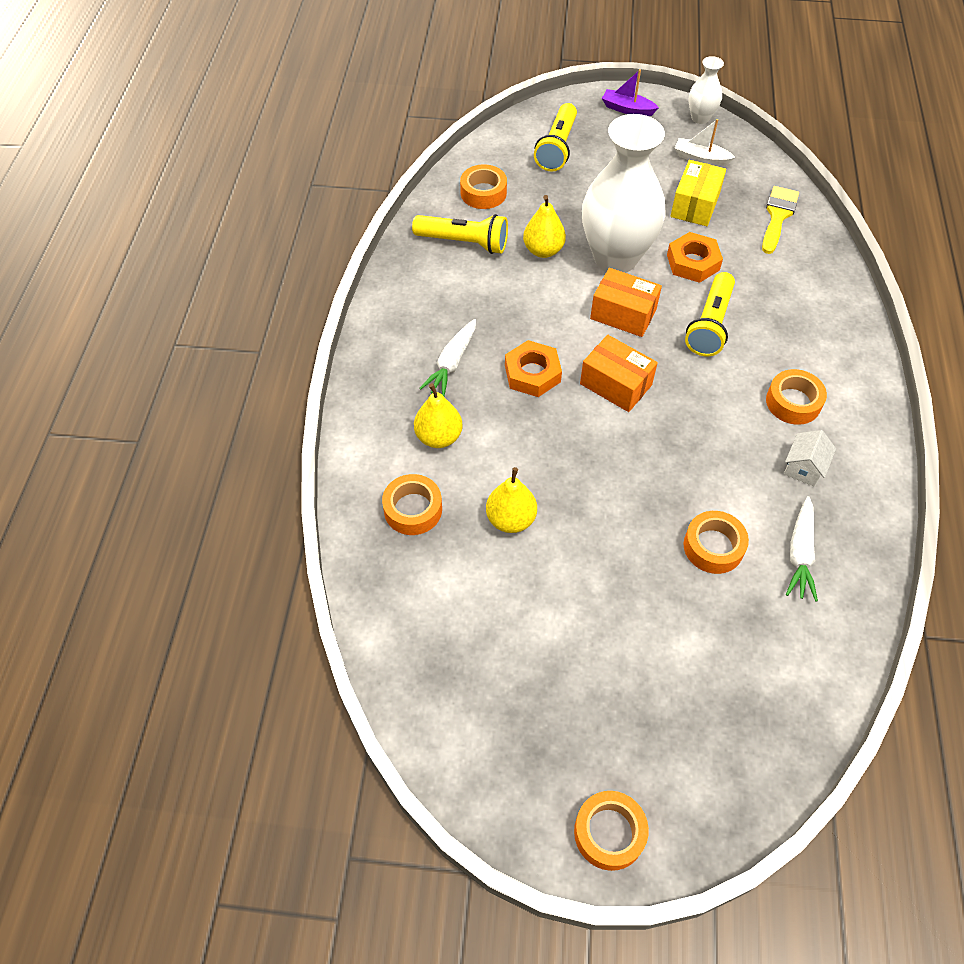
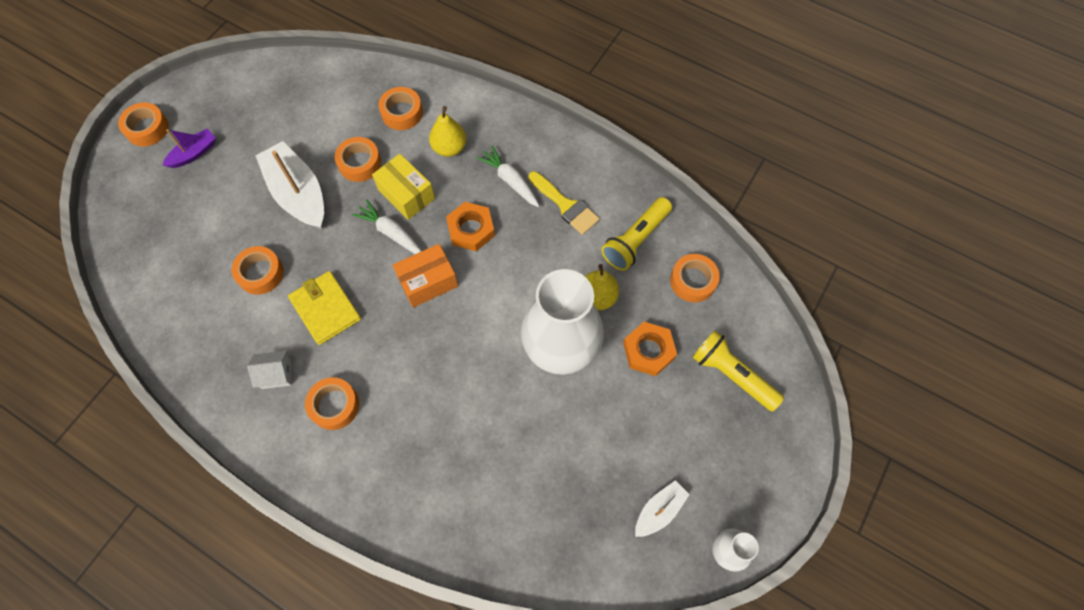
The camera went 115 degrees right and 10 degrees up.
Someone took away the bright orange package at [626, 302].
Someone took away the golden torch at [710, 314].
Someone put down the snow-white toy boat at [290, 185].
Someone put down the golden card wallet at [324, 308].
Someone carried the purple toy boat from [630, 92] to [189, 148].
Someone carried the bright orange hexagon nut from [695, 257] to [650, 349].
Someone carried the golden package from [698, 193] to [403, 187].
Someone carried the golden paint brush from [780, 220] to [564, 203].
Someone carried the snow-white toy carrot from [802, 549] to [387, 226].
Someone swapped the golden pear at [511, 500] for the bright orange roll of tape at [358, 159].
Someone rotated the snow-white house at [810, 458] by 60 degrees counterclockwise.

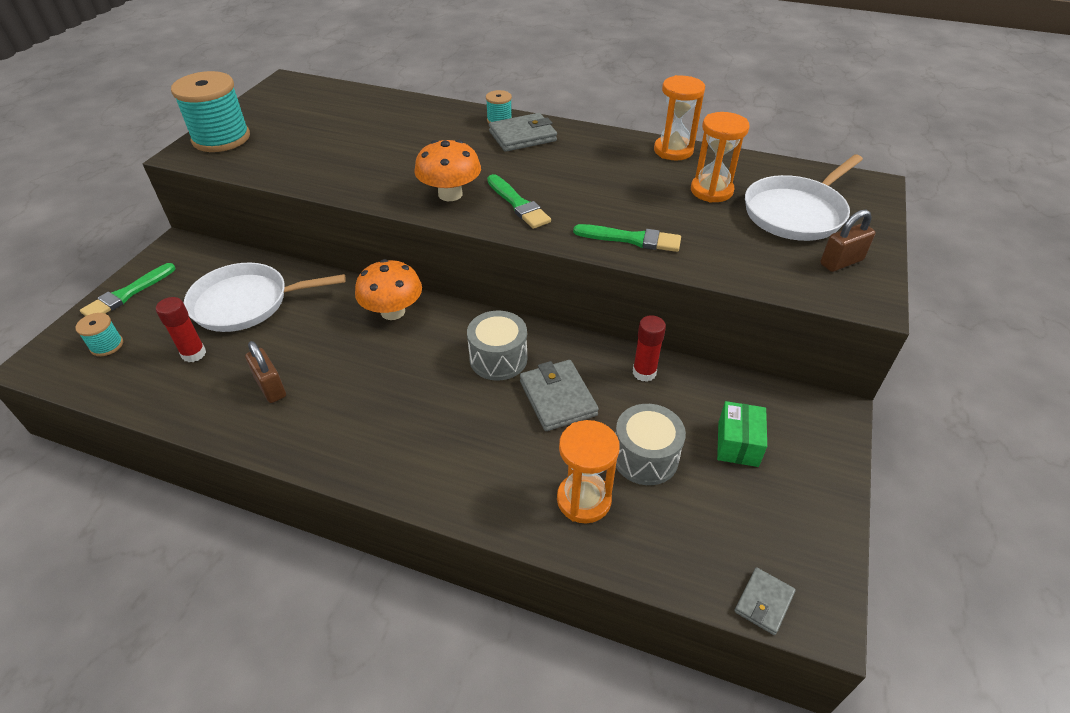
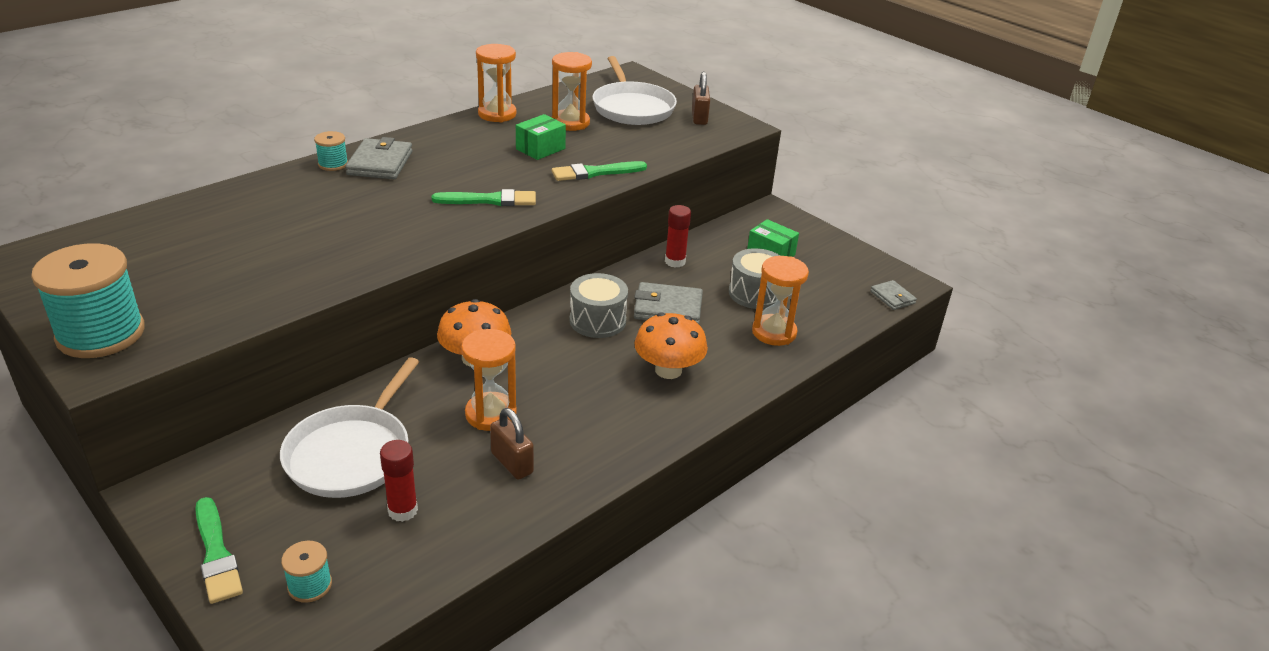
The camera went 65 degrees left and 10 degrees down.
Someone put down the bright orange sandglass at [489, 380].
Someone put down the green package at [541, 137].
Someone carried the bright orange mushroom from [447, 170] to [671, 345].
Someone rotated the russet small lock at [265, 372] by 60 degrees clockwise.
Someone rotated the green paint brush at [627, 238] by 150 degrees counterclockwise.

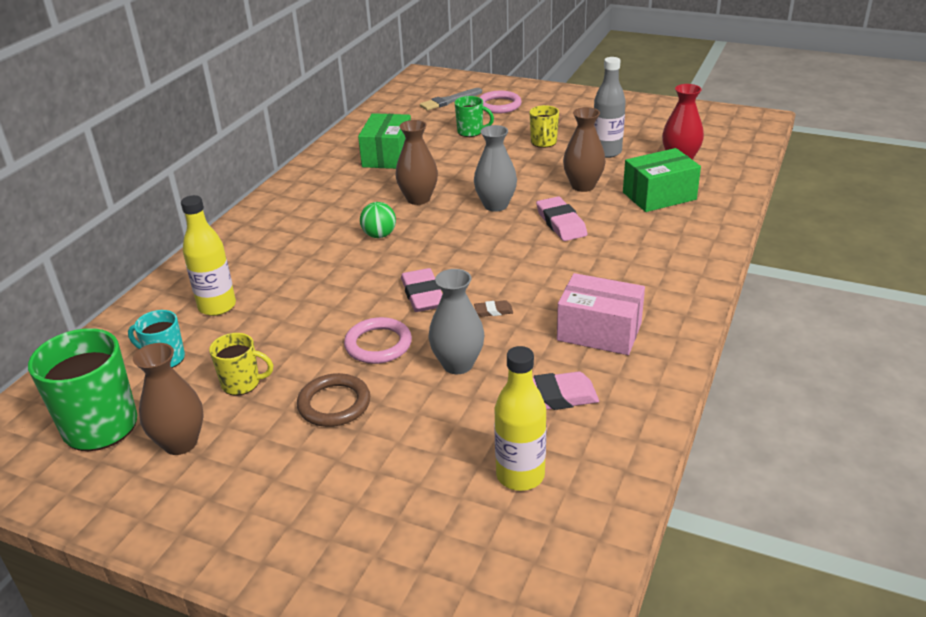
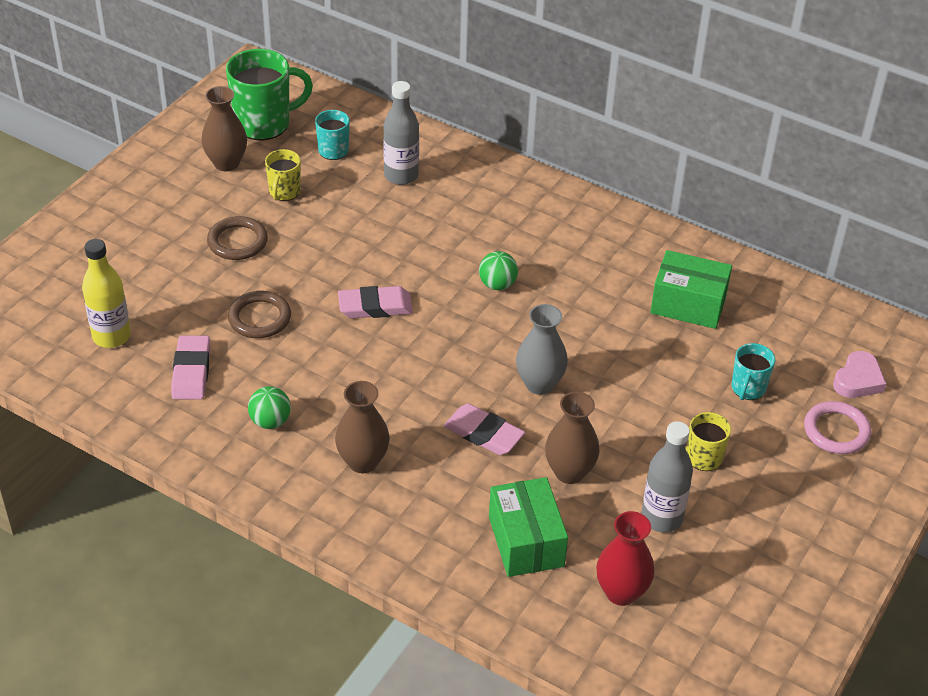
The camera went 95 degrees right and 10 degrees up.
Someone took away the pink torus at [378, 340].
Someone took away the russet pencil eraser at [493, 308].
Someone carried the russet vase from [416, 162] to [362, 427].
Someone swapped the grey paint brush at [451, 99] for the pink heart at [859, 374].
Someone swapped the grey vase at [456, 321] for the russet torus at [259, 314].
Someone swapped the pink package at [601, 314] for the green play ball at [269, 407].
Someone repainted the golden bottle at [208, 255], which became the grey bottle at [401, 133].
Someone repainted the green coffee mug at [474, 116], which became the turquoise coffee mug at [753, 371].
Someone rotated the pink pencil eraser at [562, 218] by 45 degrees clockwise.

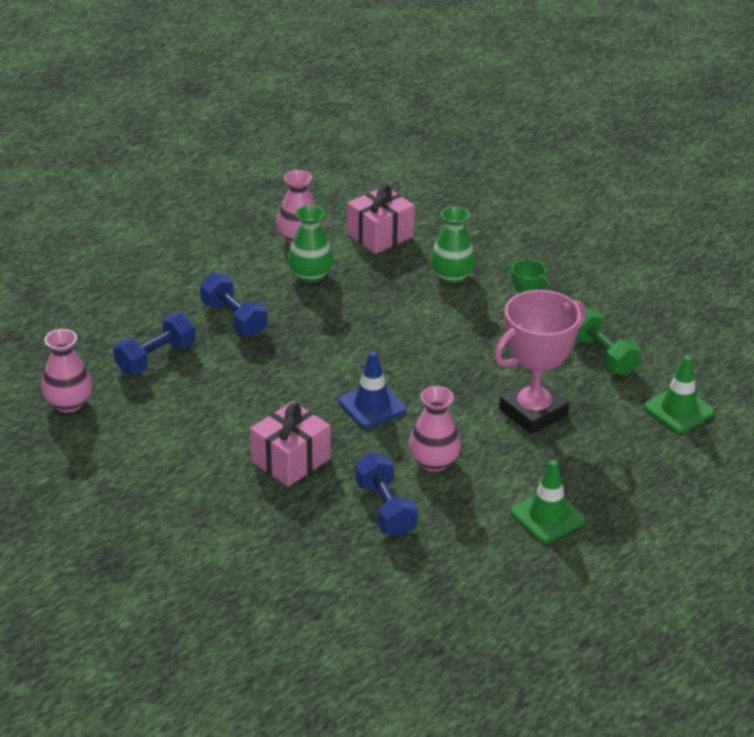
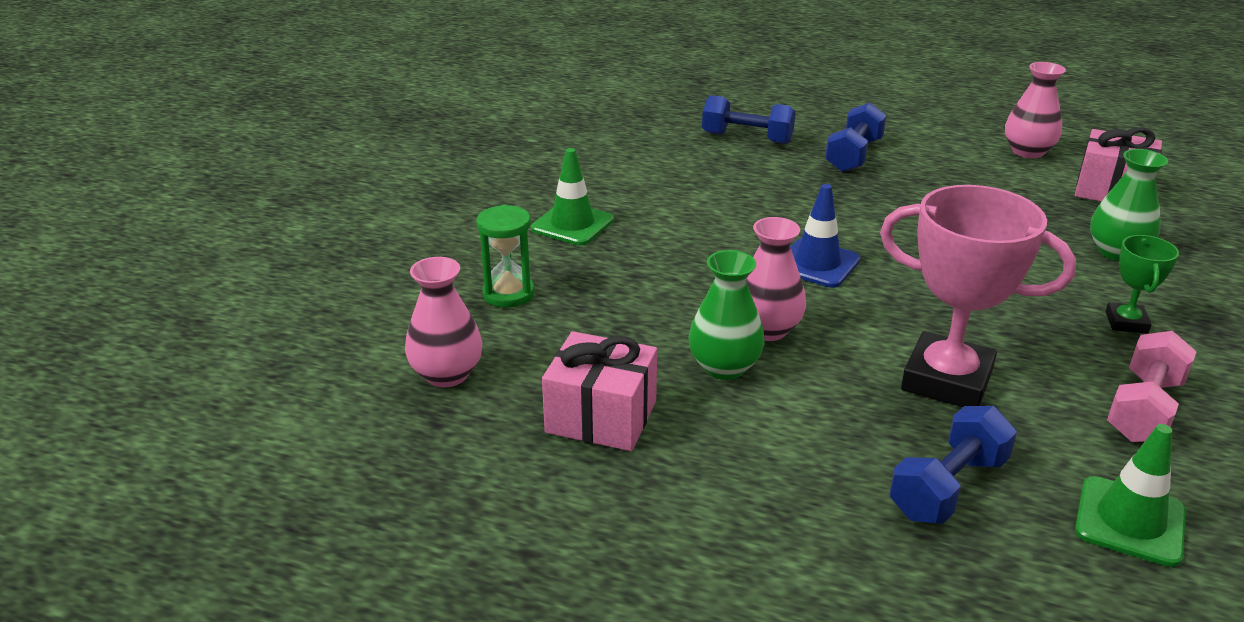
The camera went 65 degrees right and 5 degrees down.
Someone put down the green sandglass at [505, 256].
Someone carried the pink vase from [66, 370] to [444, 322].
Someone carried the pink wrapped gift from [290, 444] to [599, 391].
Someone carried the green vase from [311, 244] to [726, 315].
Someone carried the blue dumbbell from [386, 494] to [953, 465].
Someone carried the green traffic cone from [548, 501] to [572, 196].
Someone repainted the green dumbbell at [608, 342], which became the pink dumbbell at [1152, 386].

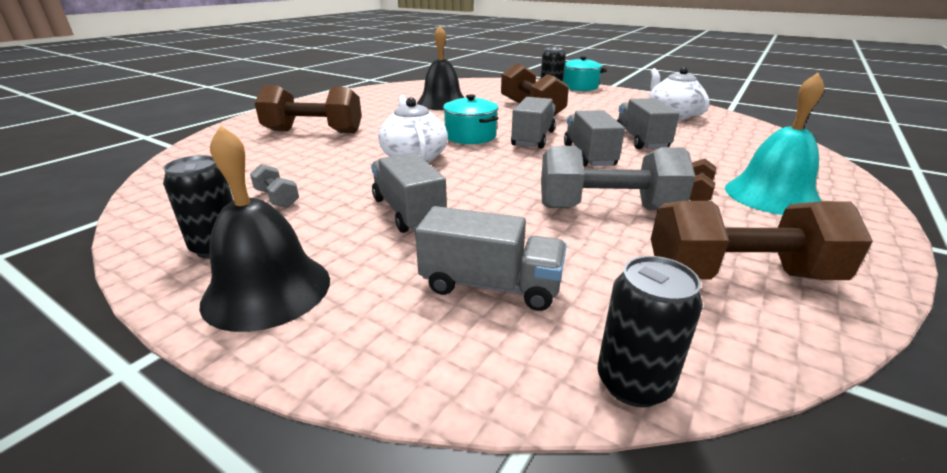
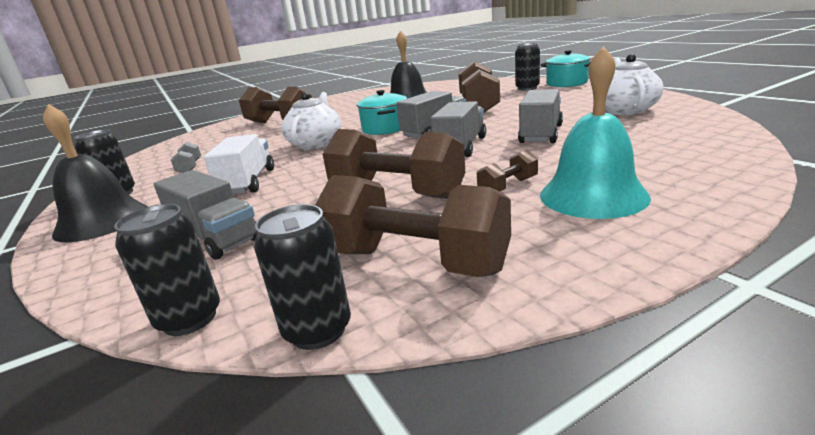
The camera went 30 degrees right and 5 degrees down.
Someone put down the jet-black can at [302, 277].
Someone repainted the grey toy truck at [409, 192], which became the snow-white toy truck at [239, 164].
Someone repainted the grey dumbbell at [618, 178], which became the russet dumbbell at [394, 164].

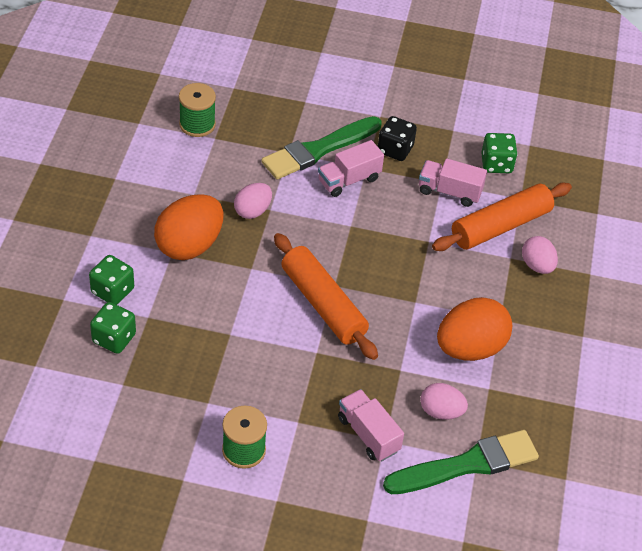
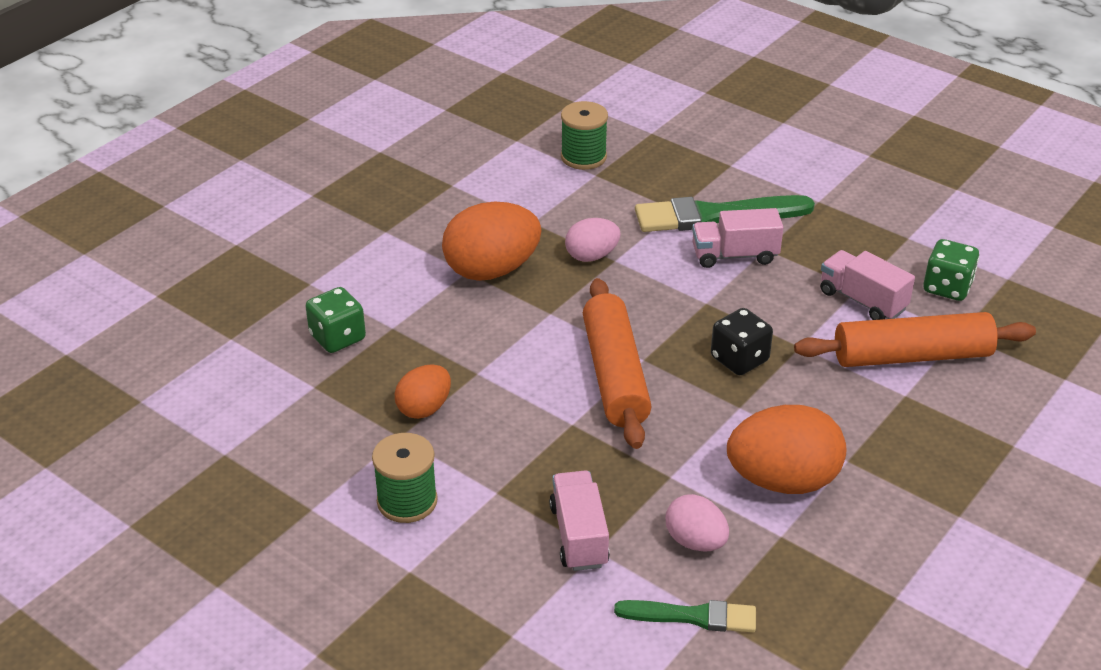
The camera went 30 degrees right and 10 degrees down.
Someone took away the green die at [111, 280].
Someone took away the pink toy egg at [540, 255].
Someone put down the bright orange toy egg at [423, 391].
Someone carried the jet-black die from [397, 138] to [742, 341].
Someone scaled the green paint brush at [461, 462] by 0.58.

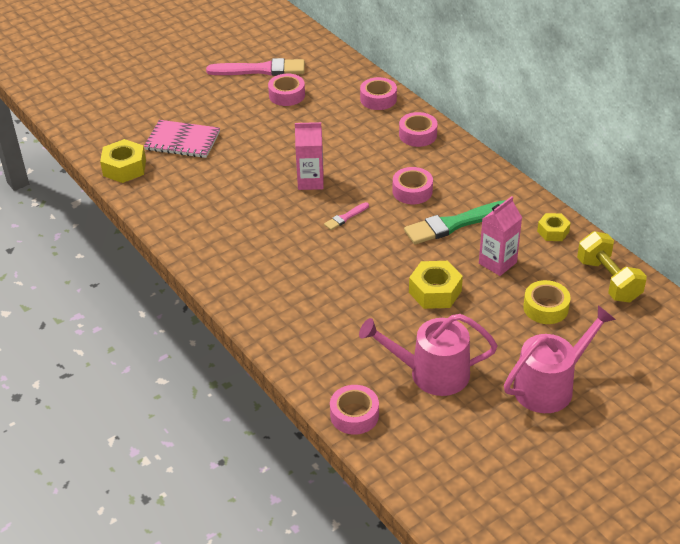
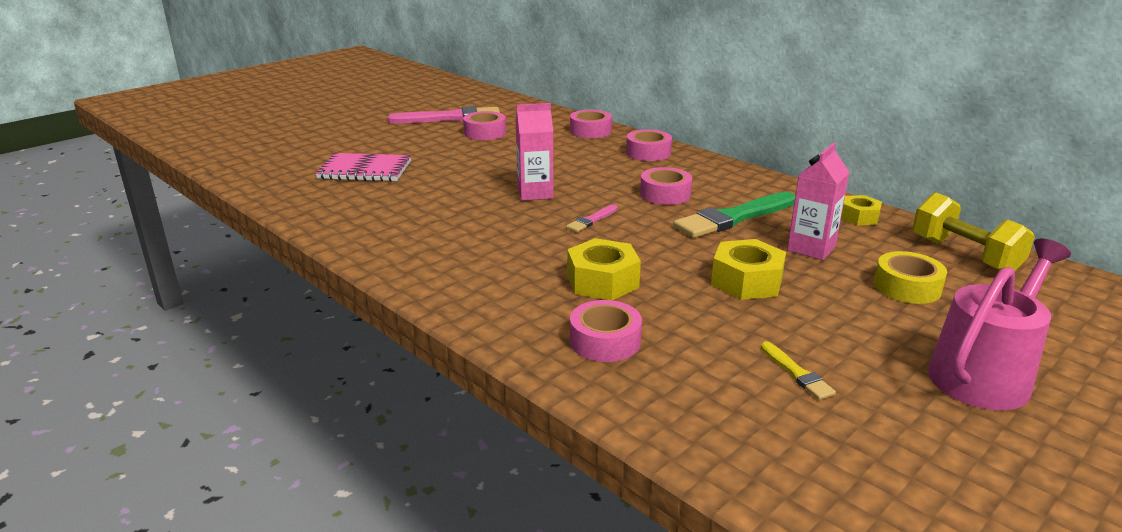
The camera went 10 degrees left and 15 degrees down.
Someone carried the golden hexagon nut from [123, 161] to [604, 269].
Someone carried the pink roll of tape from [354, 410] to [606, 331].
Someone swapped the pink sprinkling can at [428, 355] for the golden paint brush at [798, 370].

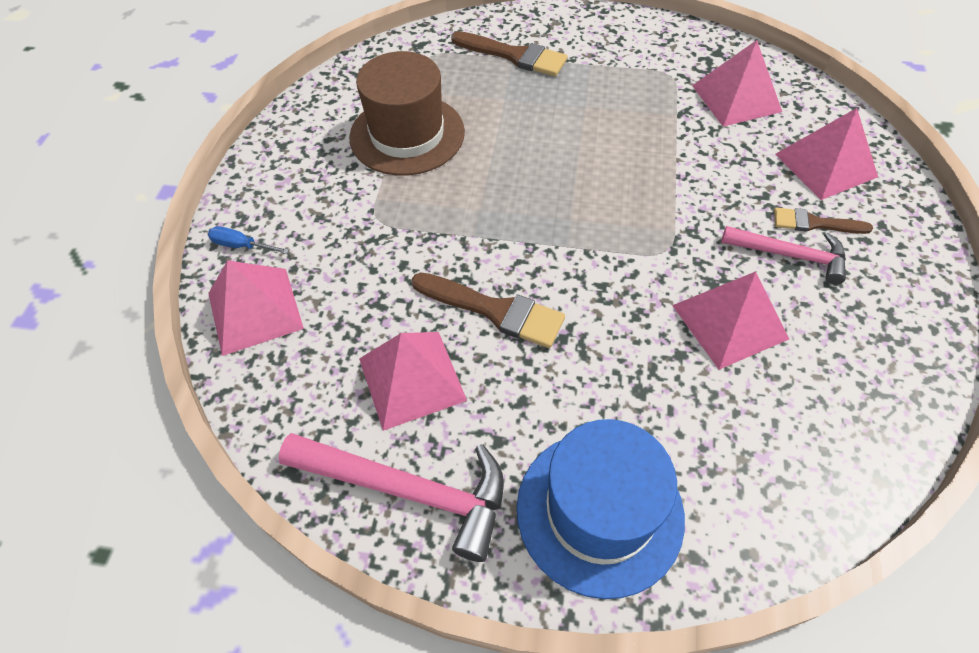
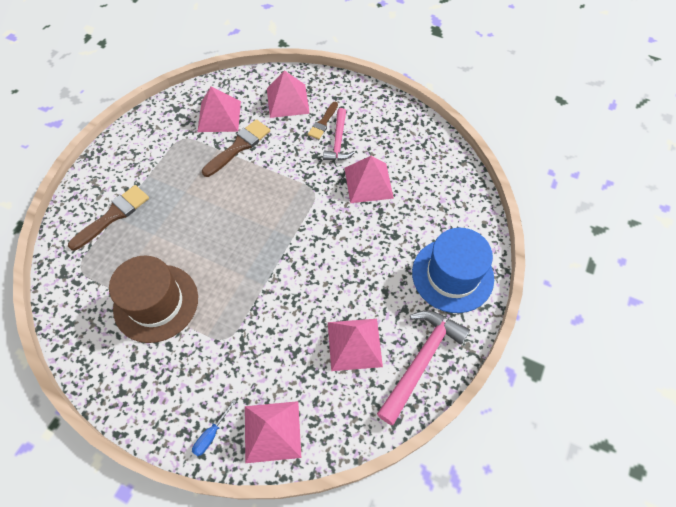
The camera went 75 degrees left and 5 degrees up.
Someone carried the russet paint brush from [488, 310] to [236, 148].
Someone rotated the pink carpenter's hammer at [783, 255] by 150 degrees clockwise.

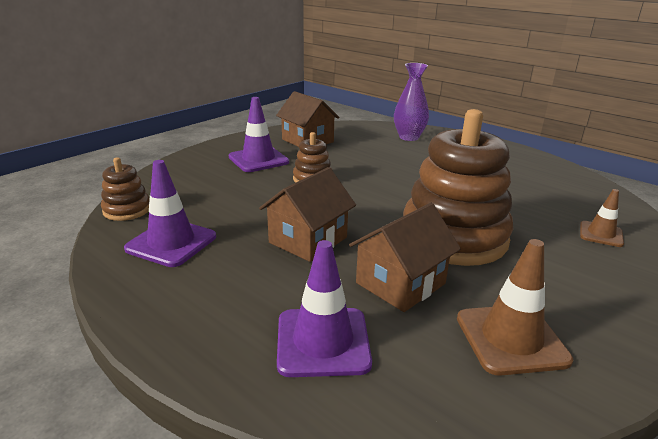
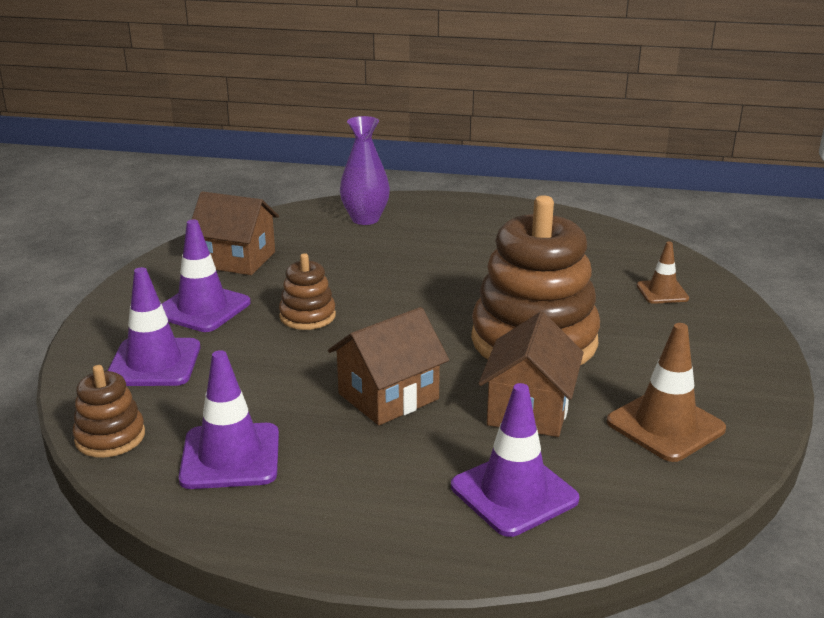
The camera went 30 degrees left and 0 degrees up.
Someone put down the purple traffic cone at [154, 326].
Someone rotated the russet house at [307, 214] by 45 degrees clockwise.

